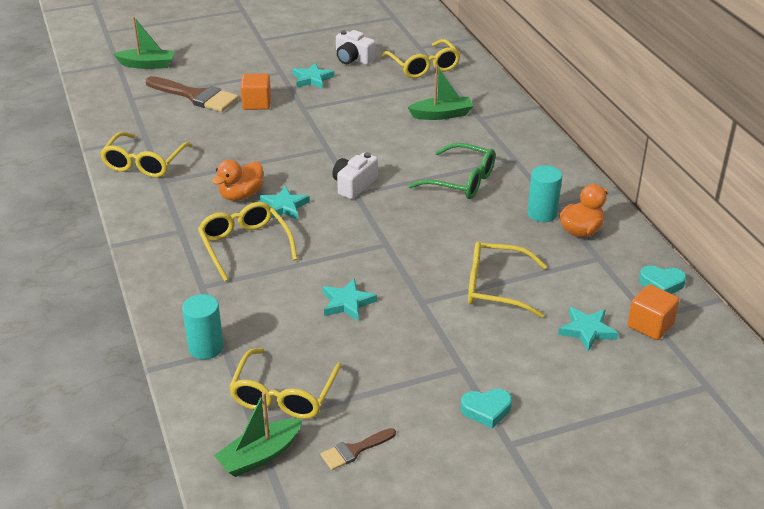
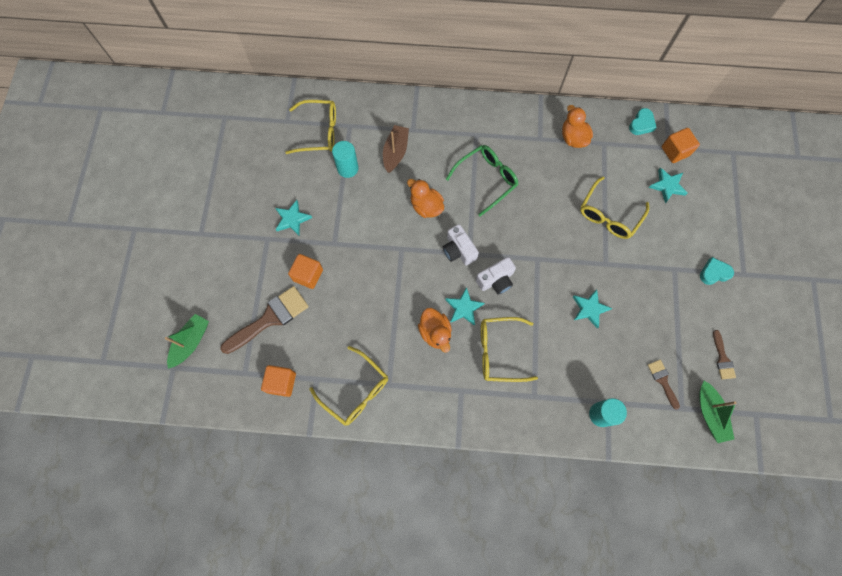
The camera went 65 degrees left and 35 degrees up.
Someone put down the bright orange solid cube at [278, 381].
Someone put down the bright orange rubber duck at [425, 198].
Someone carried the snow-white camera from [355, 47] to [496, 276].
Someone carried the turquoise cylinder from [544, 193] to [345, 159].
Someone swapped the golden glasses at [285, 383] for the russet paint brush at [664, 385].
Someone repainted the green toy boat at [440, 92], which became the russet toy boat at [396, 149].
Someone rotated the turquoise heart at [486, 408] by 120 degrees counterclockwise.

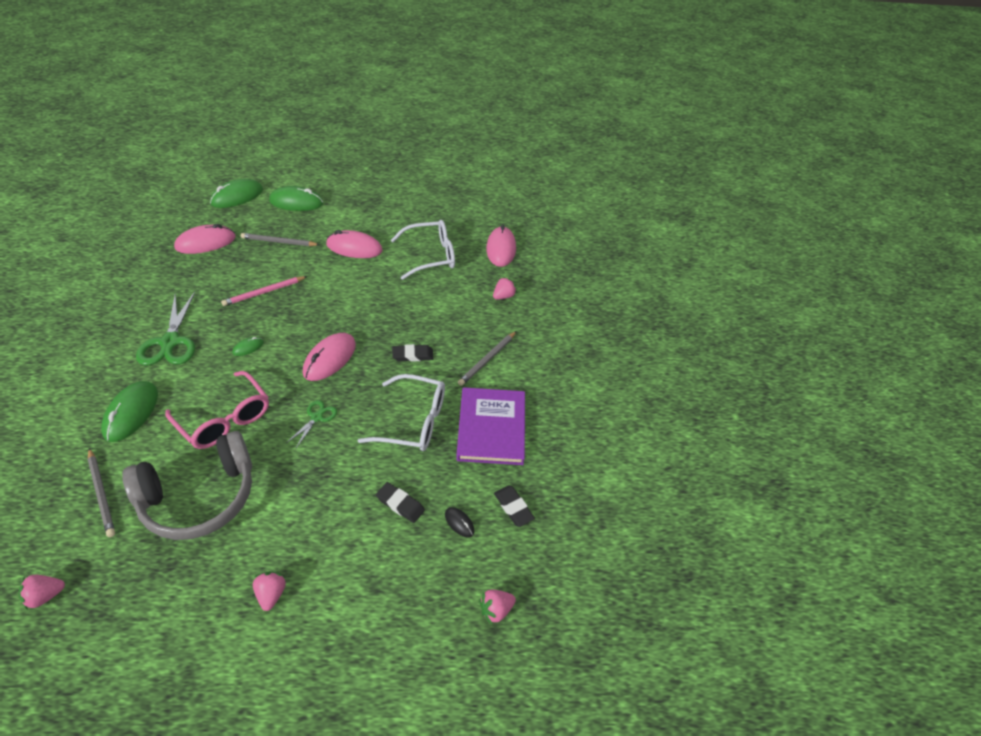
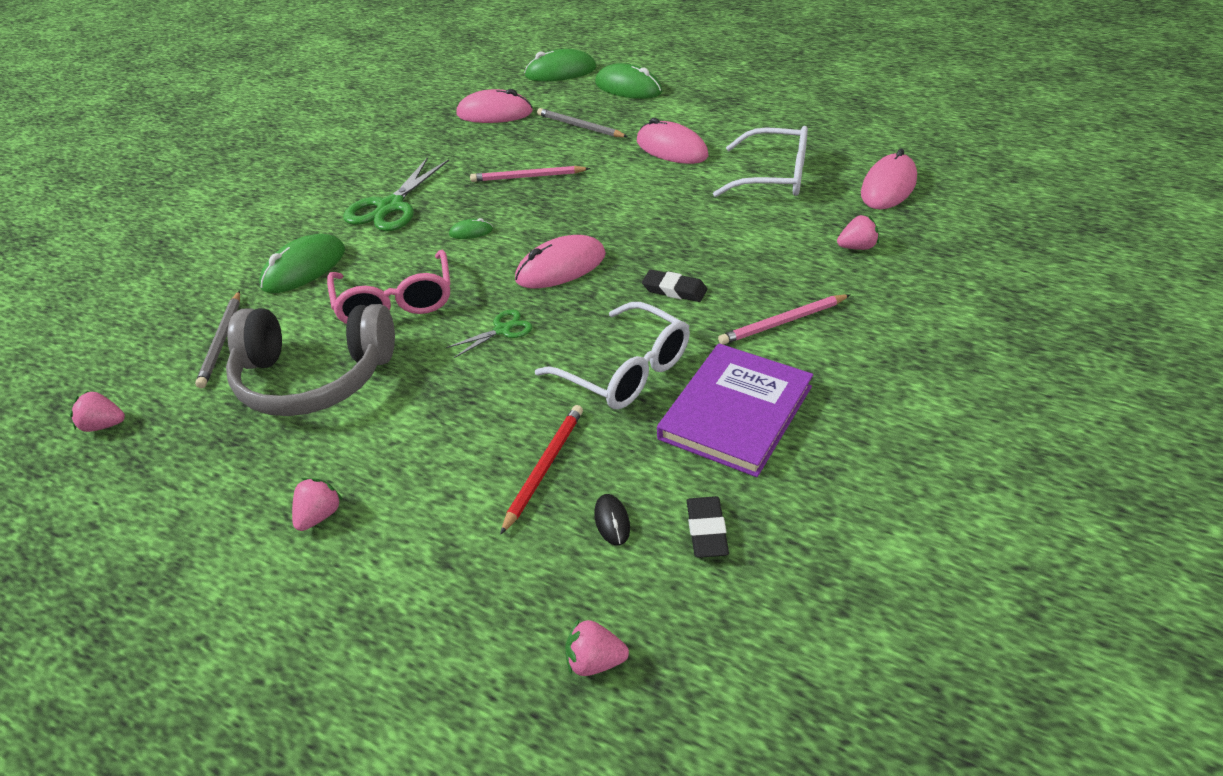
The camera went 35 degrees right and 5 degrees down.
Someone swapped the jet-black pencil eraser at [400, 502] for the crimson wooden pencil at [541, 470].
Someone repainted the grey wooden pencil at [487, 358], which became the pink wooden pencil at [784, 319].

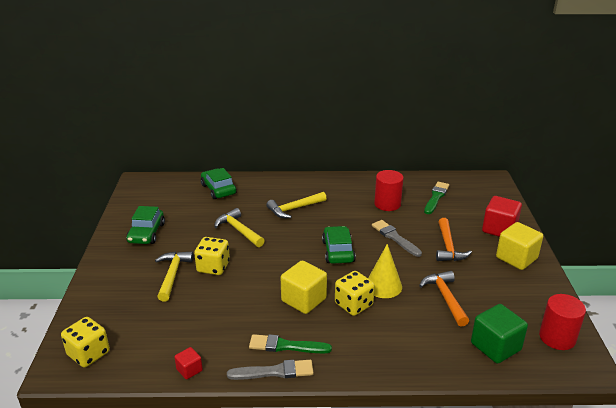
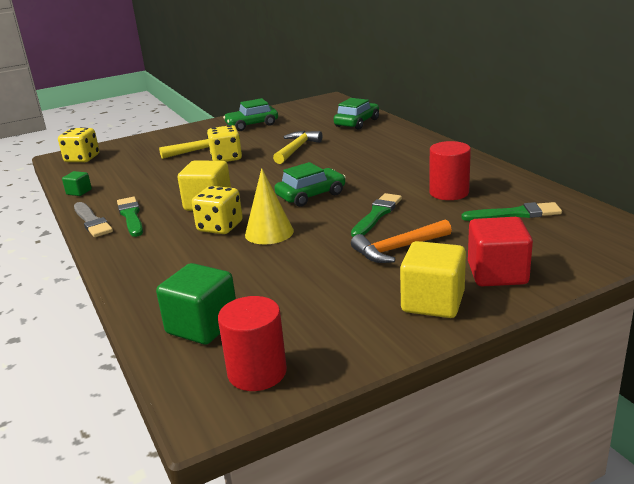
The camera went 65 degrees right and 5 degrees down.
Someone took away the golden carpenter's hammer at [296, 205].
Someone took away the bright orange carpenter's hammer at [444, 299].
Someone repainted the crimson solid cube at [188, 363], which became the green solid cube at [77, 183].
Someone repainted the grey paint brush at [397, 238], which became the green paint brush at [376, 215].

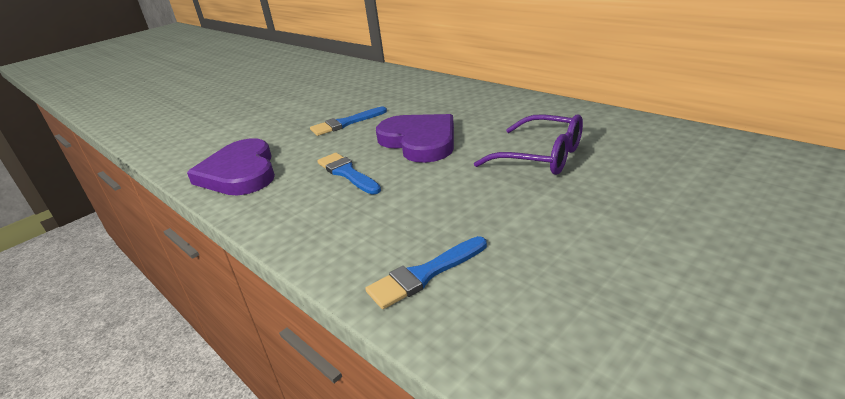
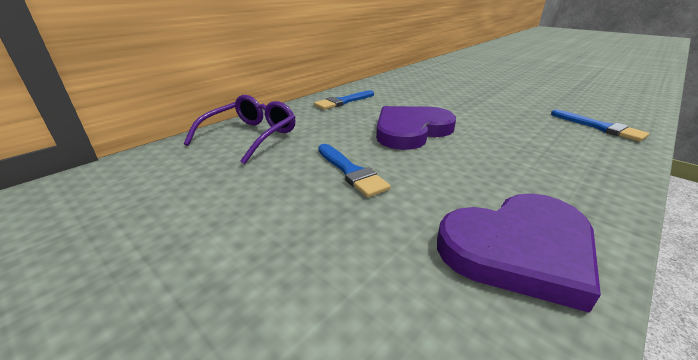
The camera went 95 degrees left and 0 degrees up.
Someone carried the blue paint brush from [349, 173] to [344, 100].
Someone carried the purple glasses from [528, 144] to [239, 129].

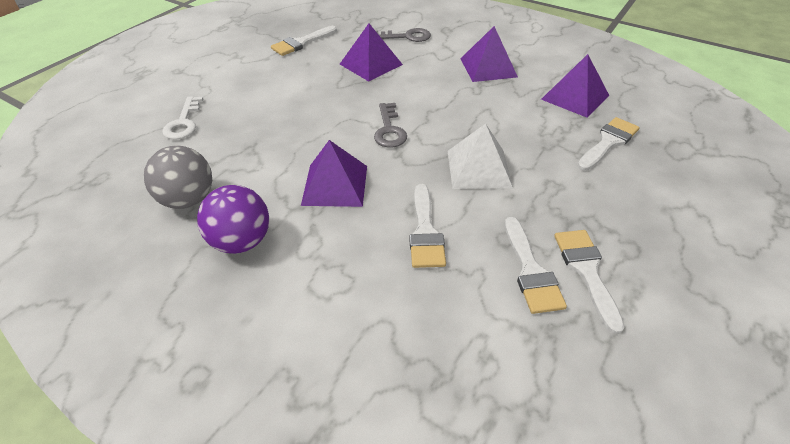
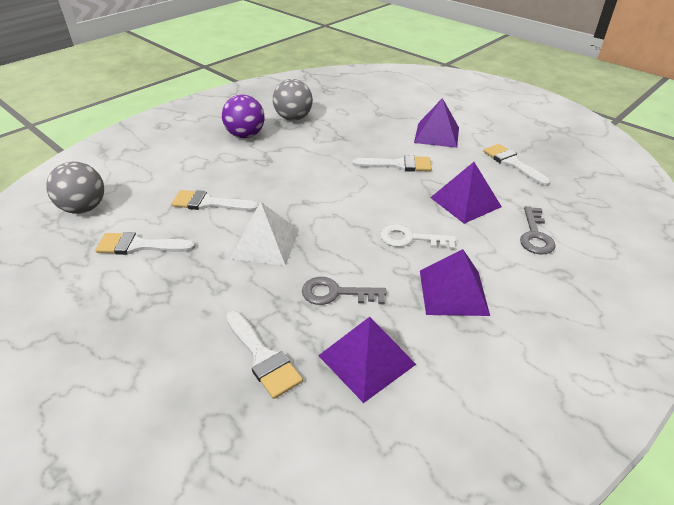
The camera went 100 degrees right and 5 degrees down.
Someone put down the grey play ball at [75, 188].
Someone carried the snow-white door key from [182, 118] to [418, 237].
Someone carried the purple pyramid from [334, 173] to [436, 123].
Someone carried the grey door key from [390, 125] to [344, 291].
Someone carried the snow-white paint brush from [589, 282] to [392, 163].

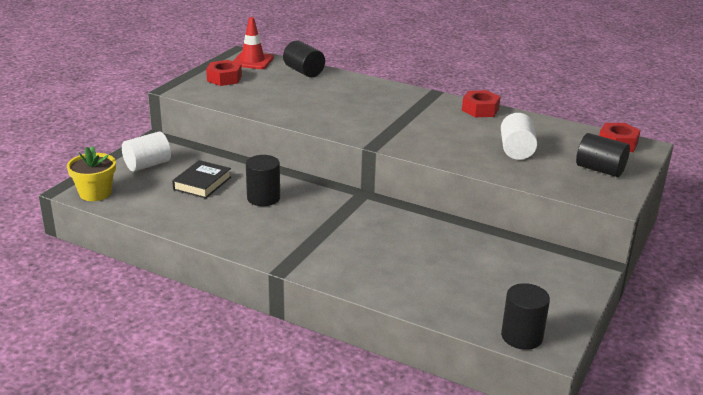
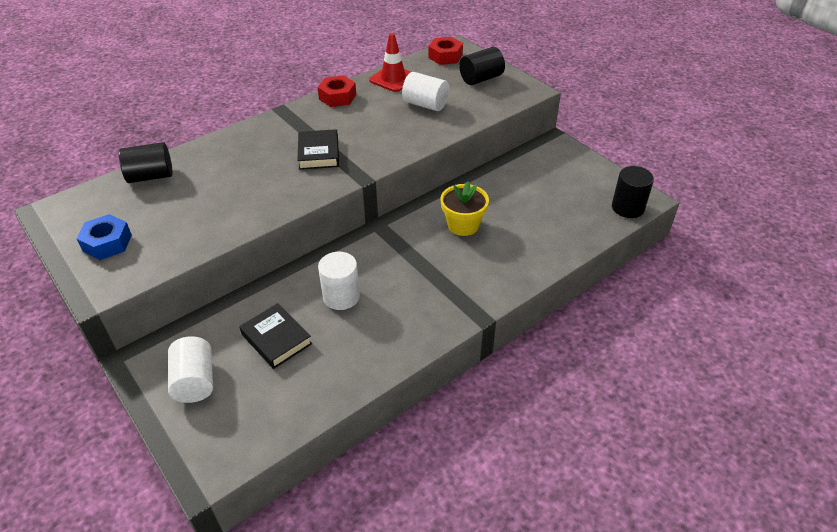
The camera went 65 degrees left and 15 degrees up.
Someone put down the jet-black hardback at [318, 149].
Someone carried the golden plant pot from [91, 173] to [464, 208].
Someone carried the crimson traffic cone from [253, 43] to [390, 62].
Someone repainted the crimson hexagon nut at [224, 73], which became the blue hexagon nut at [104, 237].
Someone repainted the jet-black cylinder at [263, 180], which became the snow-white cylinder at [339, 281].

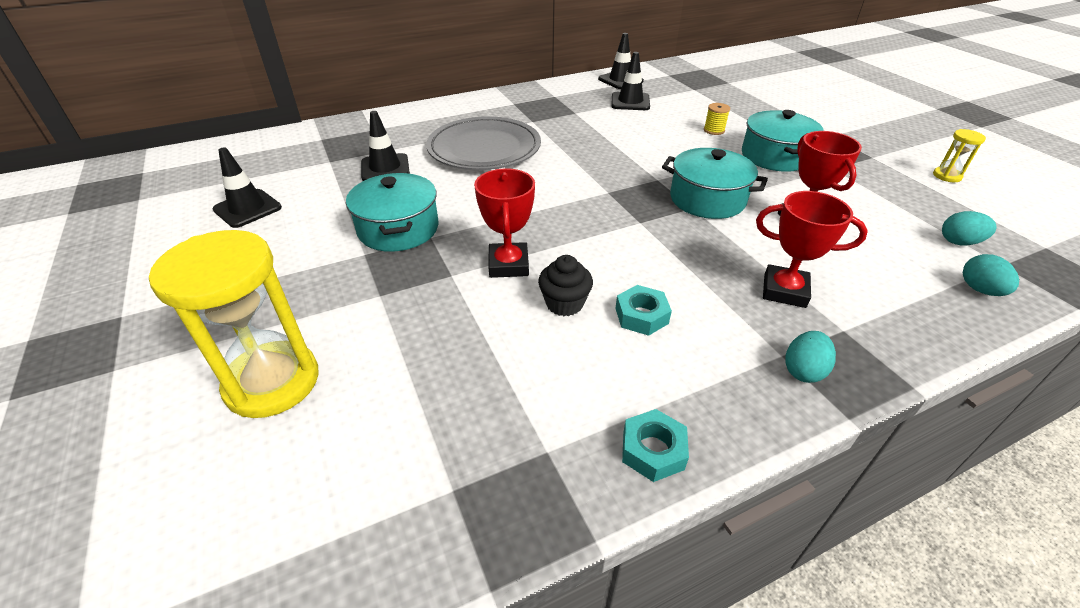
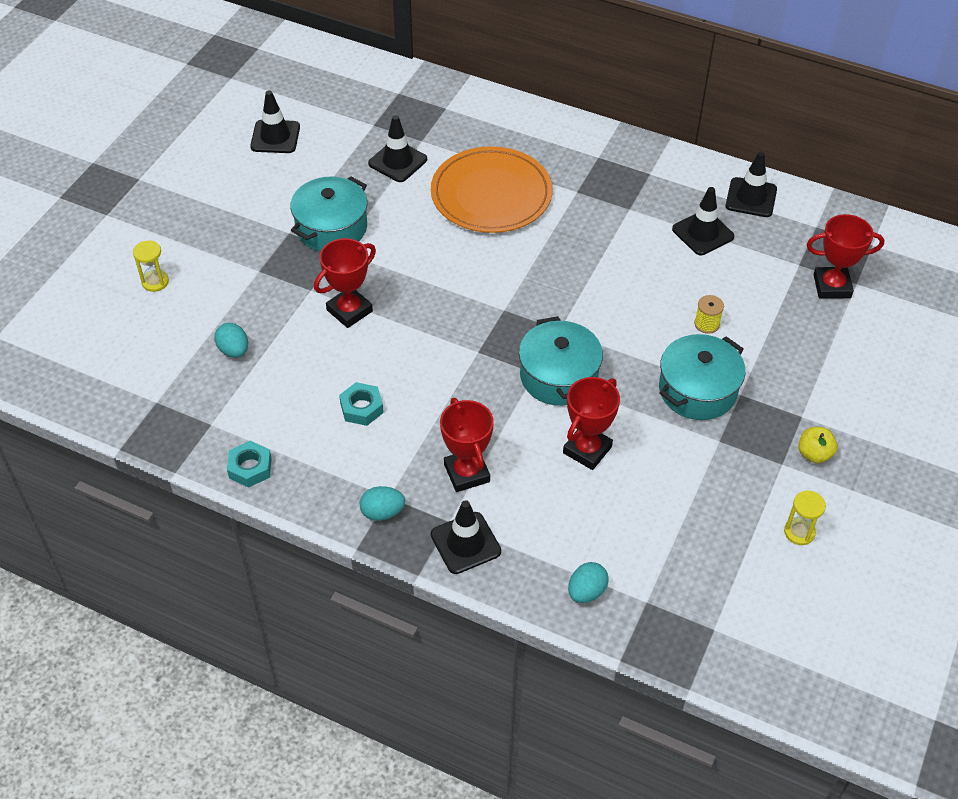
The camera went 50 degrees right and 10 degrees up.
Someone took away the jet-black cupcake at [565, 285].
Someone put down the jet-black traffic cone at [466, 537].
Someone put down the golden apple fruit at [818, 445].
Someone put down the crimson trophy at [845, 256].
Someone carried the turquoise toy egg from [969, 228] to [231, 340].
Someone repainted the grey dinner plate at [483, 143], which became the bright orange dinner plate at [492, 189].
Someone scaled the golden sandglass at [234, 324] by 0.44.

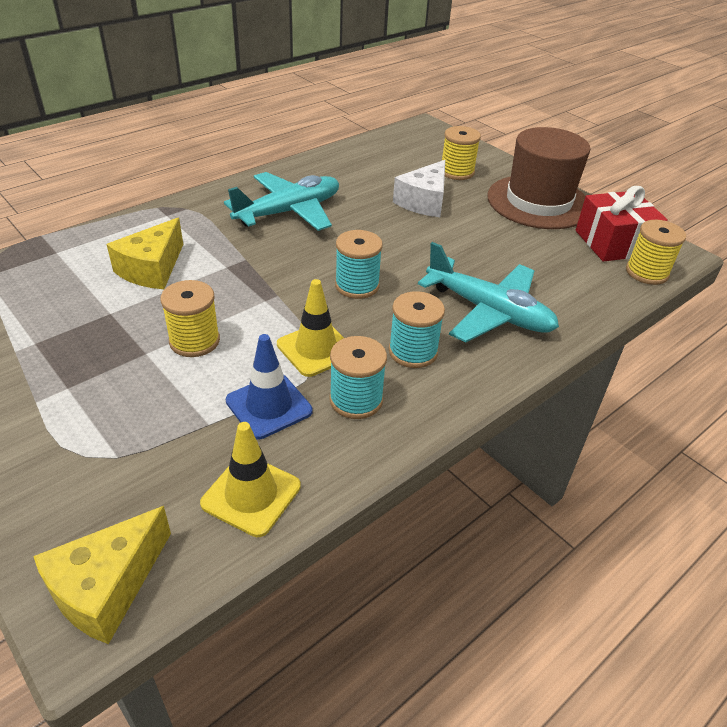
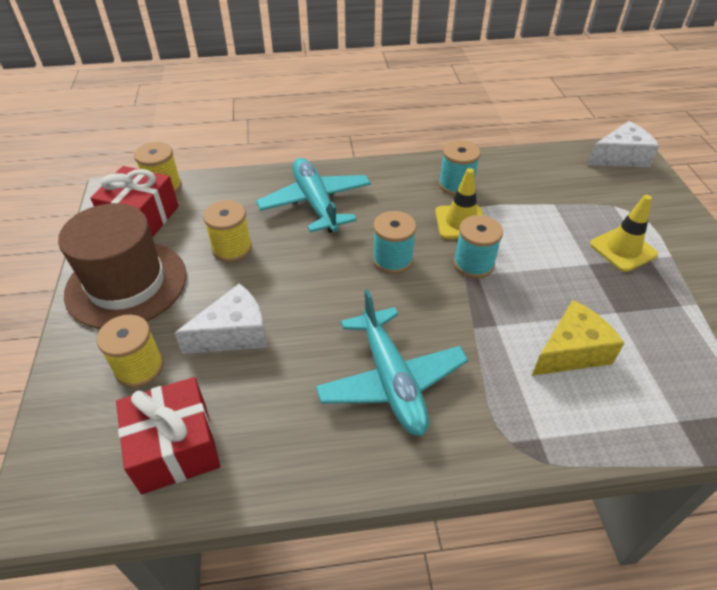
The camera went 145 degrees left and 5 degrees up.
Someone took away the blue traffic cone at [269, 386].
Someone put down the crimson wrapped gift at [168, 435].
Someone carried the golden reel of thread from [190, 318] to [227, 231].
Someone carried the golden traffic cone from [250, 479] to [624, 233].
Someone carried the turquoise reel of thread from [417, 329] to [478, 246].
Someone repainted the golden cheese at [102, 575], which became the snow-white cheese at [623, 144].
Someone rotated the turquoise plane at [281, 201] by 105 degrees counterclockwise.

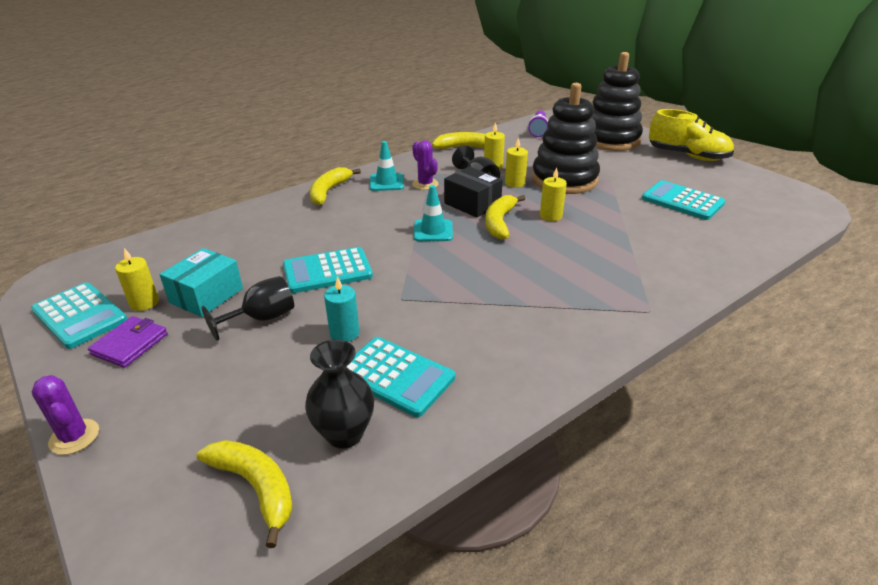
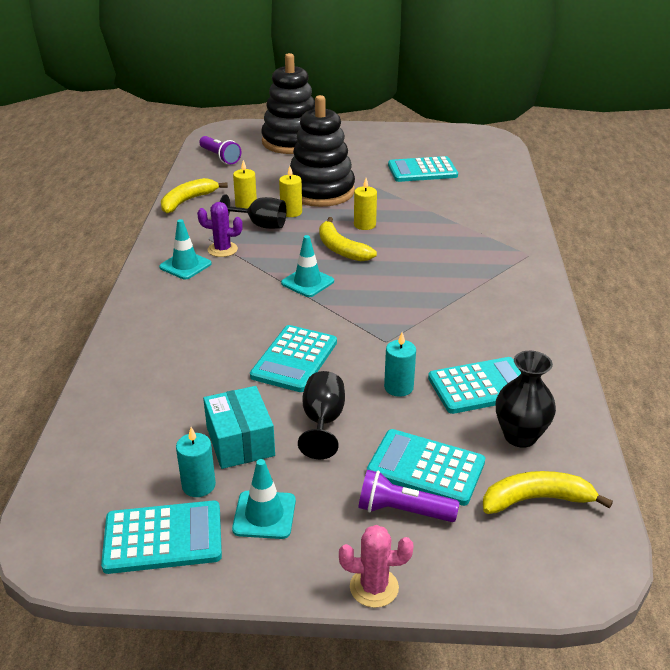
The camera went 50 degrees left and 0 degrees up.
Someone took away the golden banana fruit at [335, 186].
Someone took away the jet-black package at [473, 192].
Someone took away the golden sneaker at [691, 135].
Someone put down the purple torch at [408, 496].
Someone put down the turquoise calculator at [426, 467].
Someone swapped the purple card wallet at [128, 342] for the turquoise traffic cone at [264, 499].
Someone repainted the purple prickly plant at [65, 415], which became the pink prickly plant at [376, 566].
Someone repainted the golden pillar candle at [137, 279], which became the turquoise pillar candle at [196, 462].

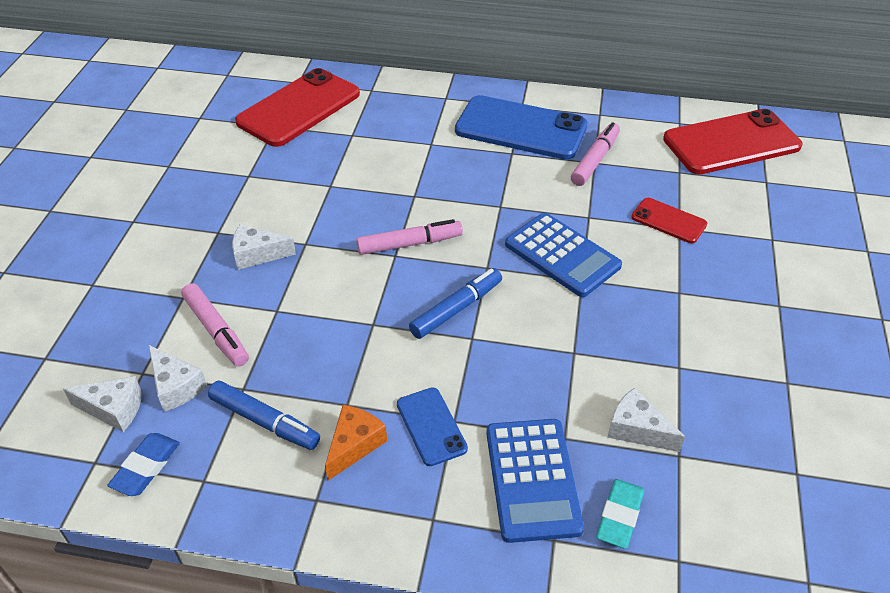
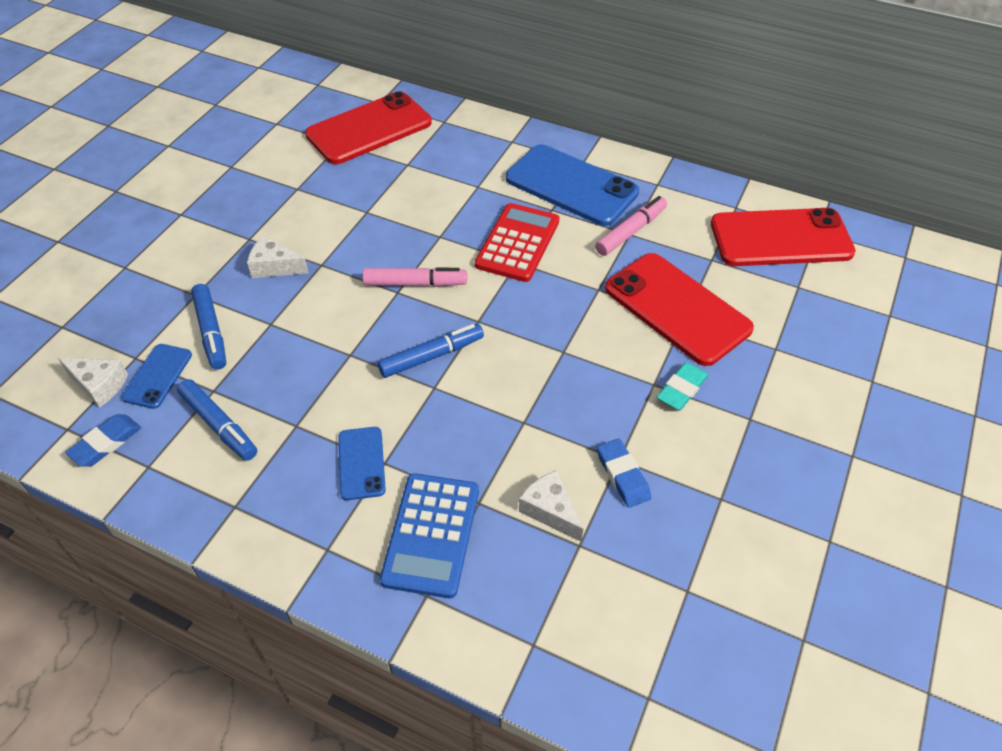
The camera went 15 degrees right and 5 degrees up.
Someone took away the bright orange cheese at [356, 442].
Someone took away the blue calculator at [563, 255].
Someone put down the crimson calculator at [517, 242].
Someone put down the blue pencil eraser at [624, 473].
Someone carried the turquoise pencil eraser from [620, 514] to [683, 386].
Someone swapped the snow-white cheese at [178, 378] for the blue mobile phone at [157, 376].
Someone repainted the pink felt pen at [215, 325], which became the blue felt pen at [208, 327].
Someone scaled the crimson mobile phone at [669, 220] by 2.01.

